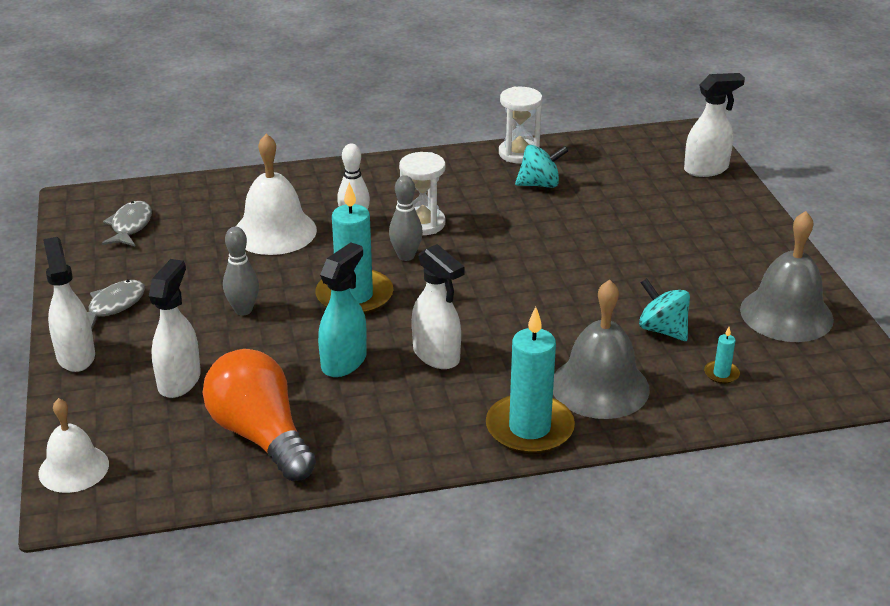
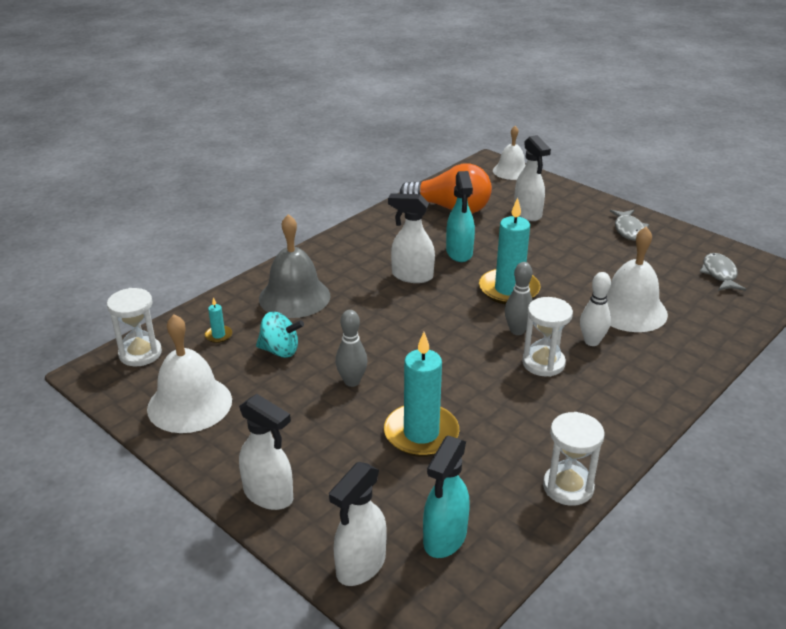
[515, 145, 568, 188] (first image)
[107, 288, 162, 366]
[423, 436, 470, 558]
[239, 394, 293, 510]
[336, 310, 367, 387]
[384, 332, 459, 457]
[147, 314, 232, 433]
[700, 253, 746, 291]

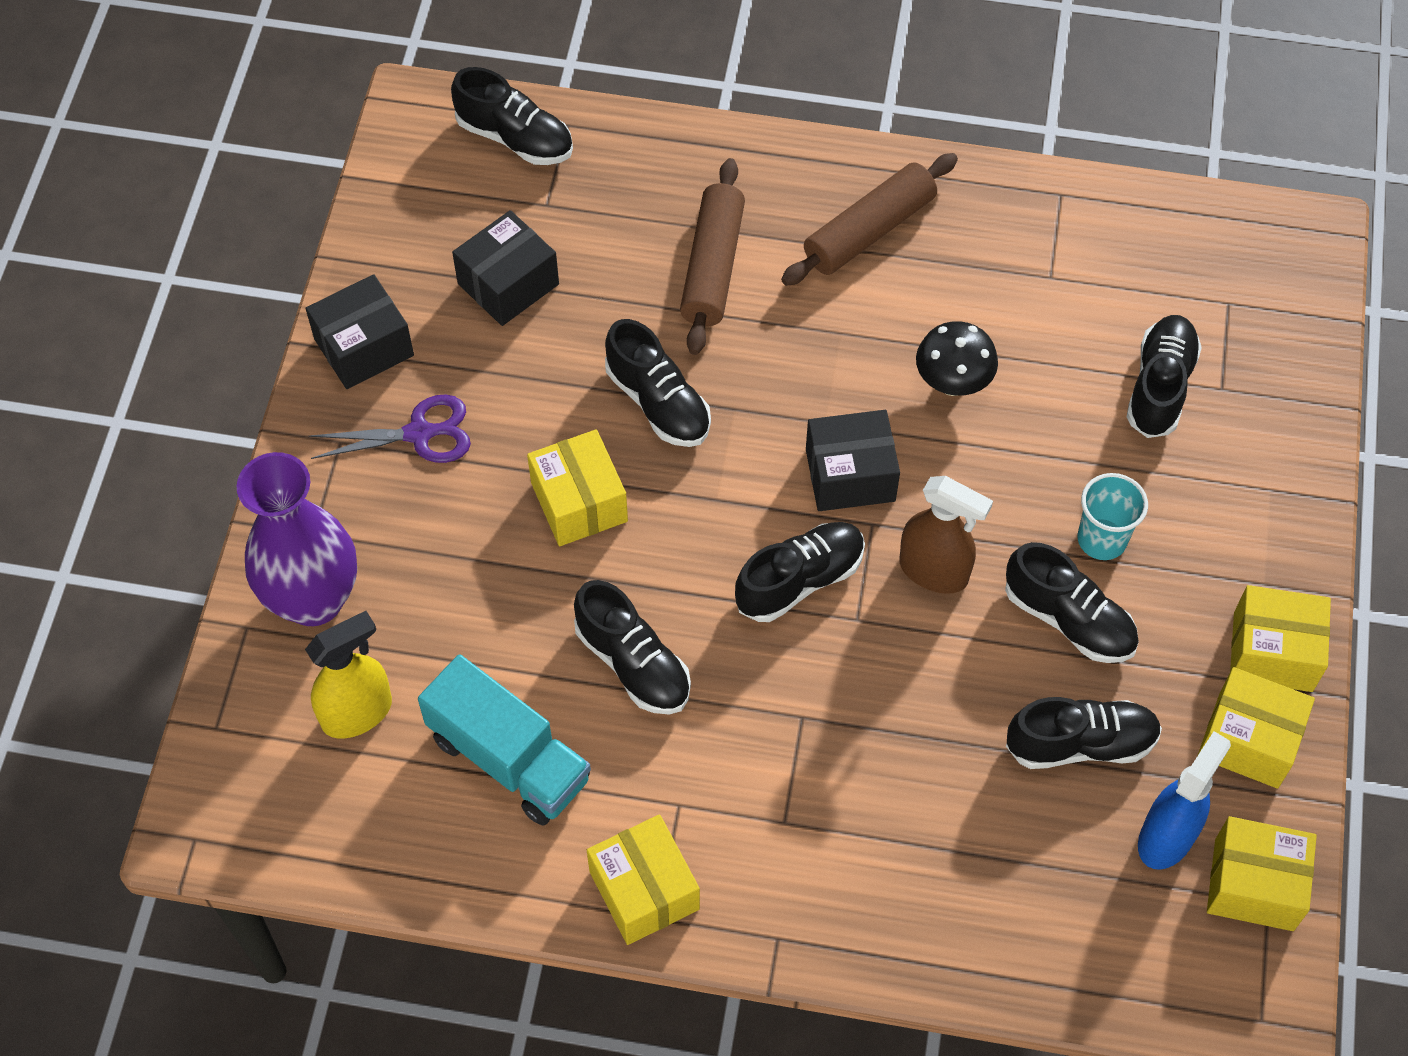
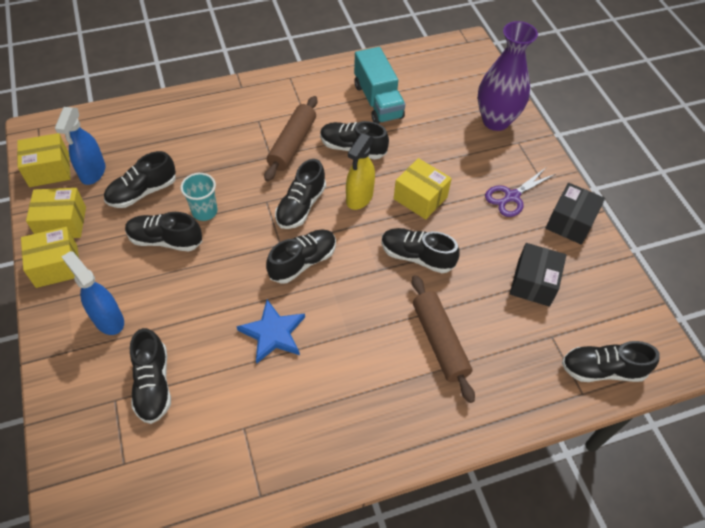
[587, 814, 700, 945] (first image)
[899, 476, 993, 594] (first image)
[61, 251, 124, 335]
[346, 133, 375, 210]
[264, 96, 317, 182]
[180, 173, 217, 221]
[266, 230, 336, 284]
[236, 299, 305, 363]
[354, 47, 405, 124]

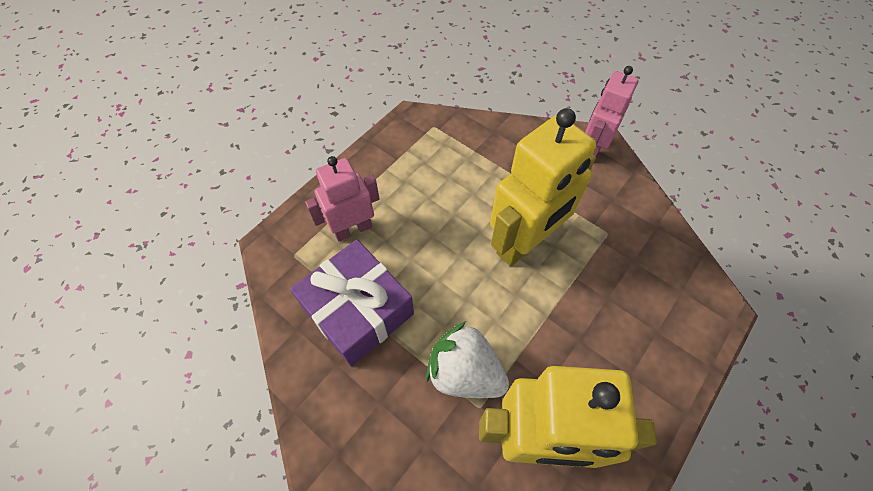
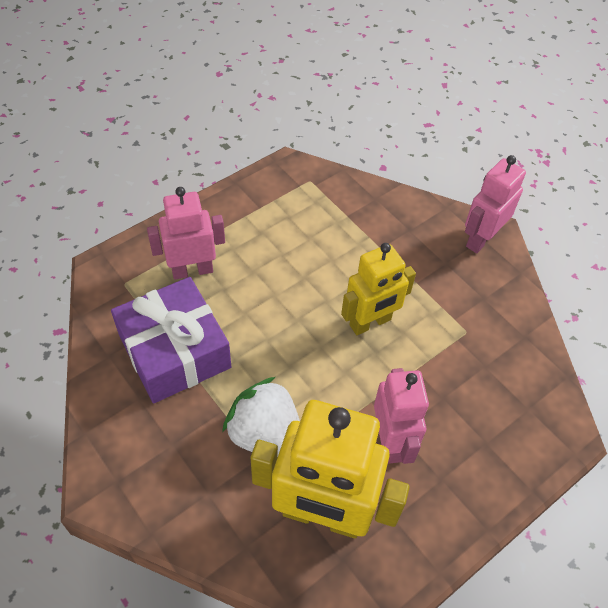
[374, 368, 429, 464]
[341, 243, 416, 335]

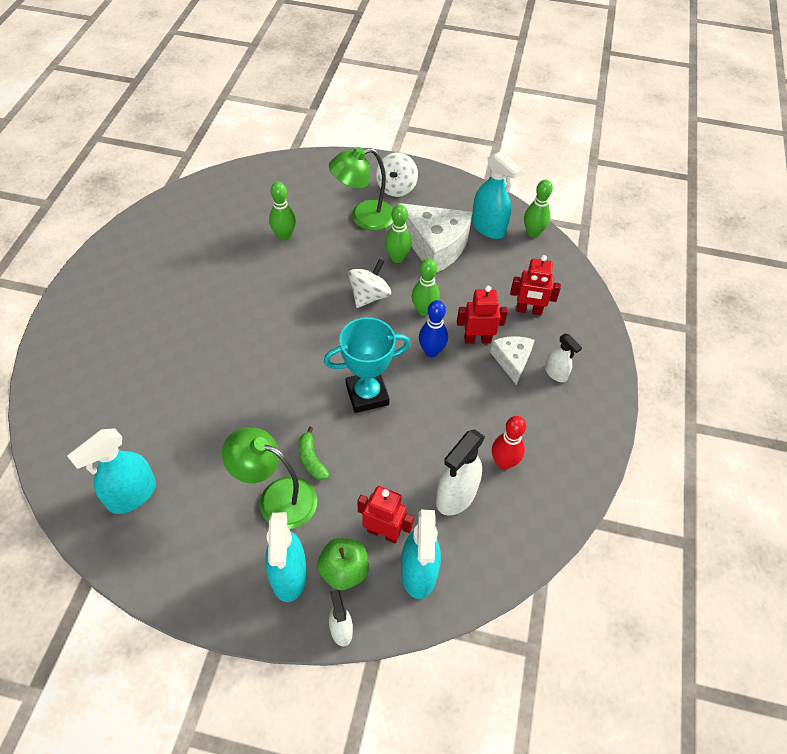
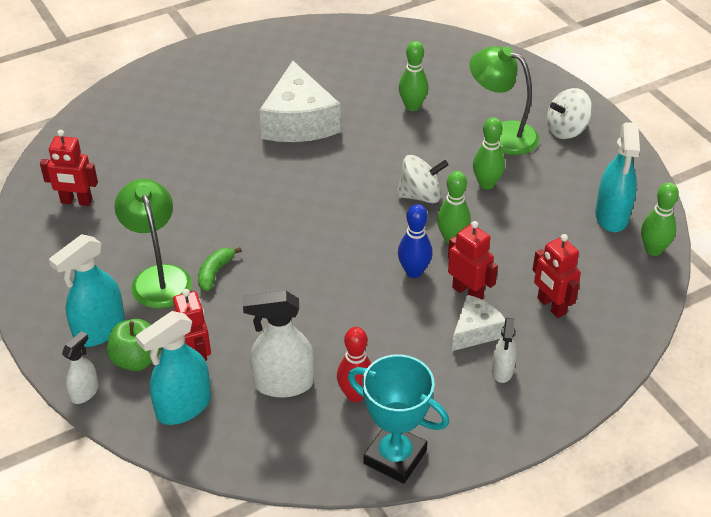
[348, 354, 449, 484]
[259, 61, 341, 142]
[40, 130, 98, 206]

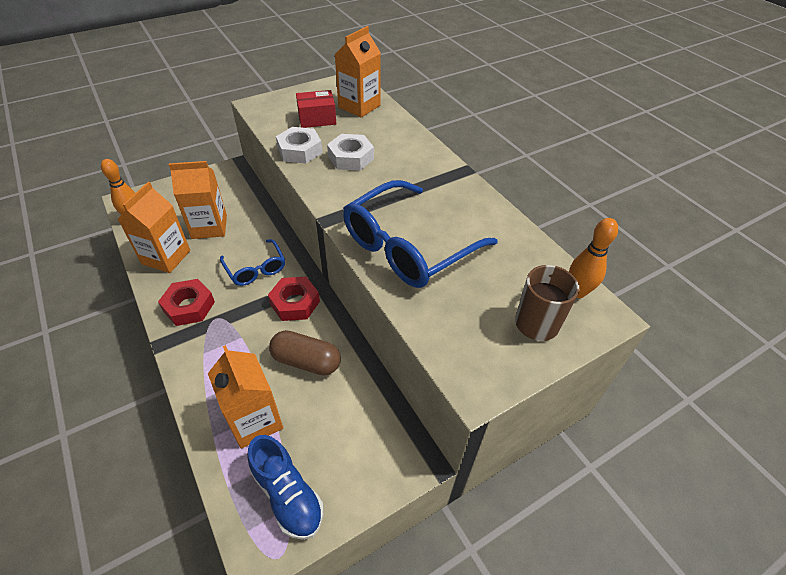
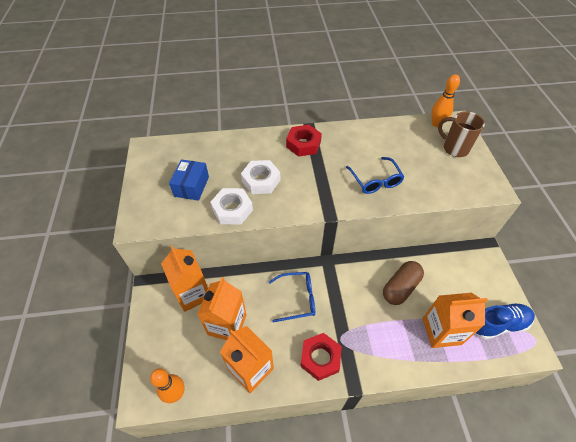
[286, 125, 322, 157]
[161, 246, 208, 312]
[169, 159, 209, 201]
[346, 157, 404, 194]

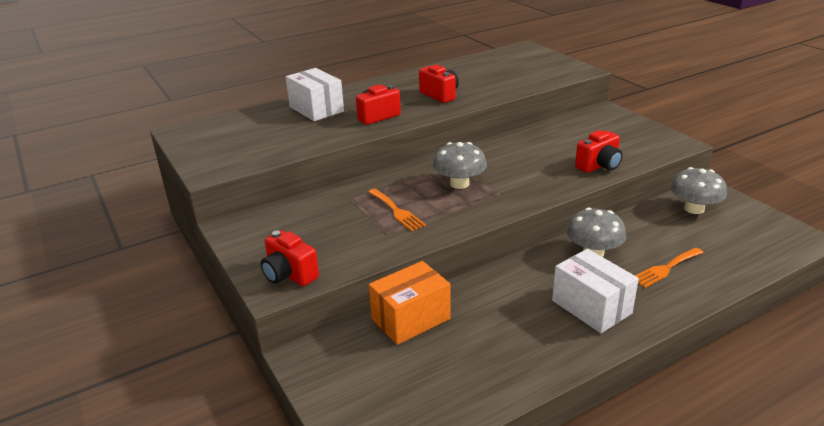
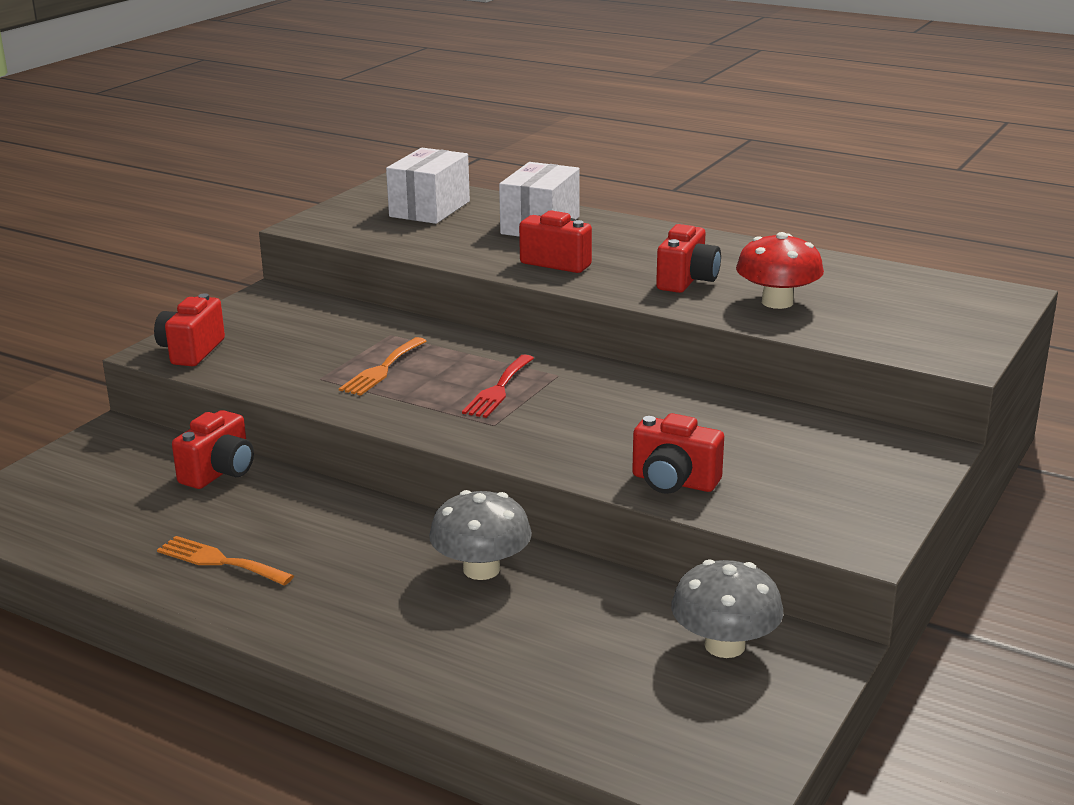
[736, 232, 824, 309]
[386, 148, 470, 224]
[157, 536, 294, 586]
[172, 410, 254, 489]
[462, 354, 534, 418]

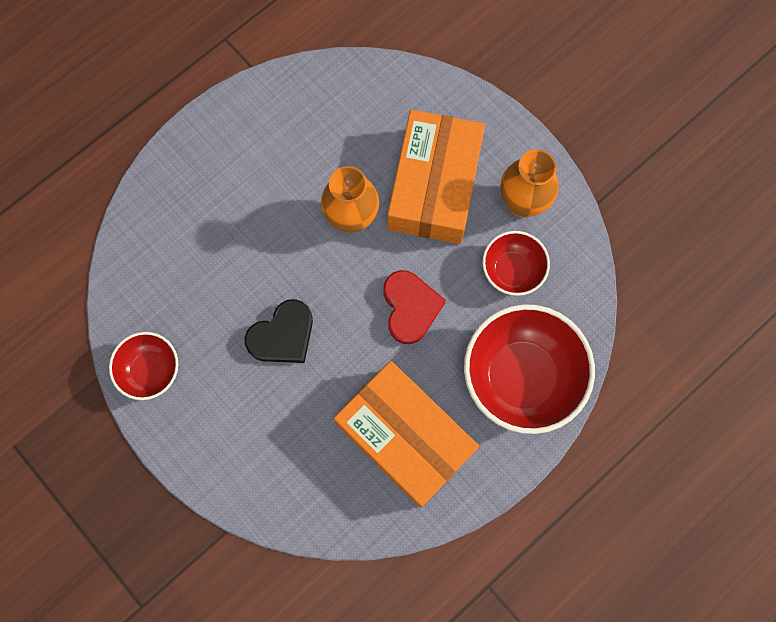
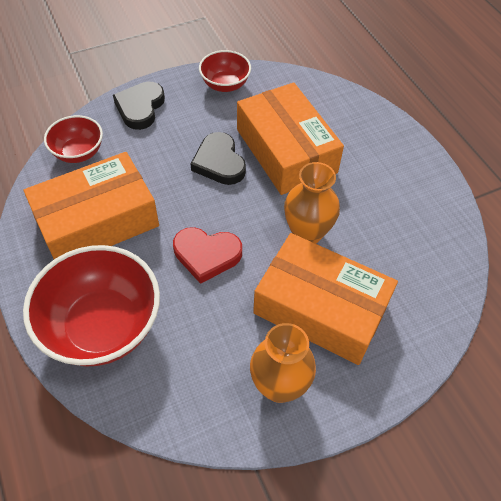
[113, 82, 165, 130]
[237, 83, 344, 195]
[44, 115, 103, 163]

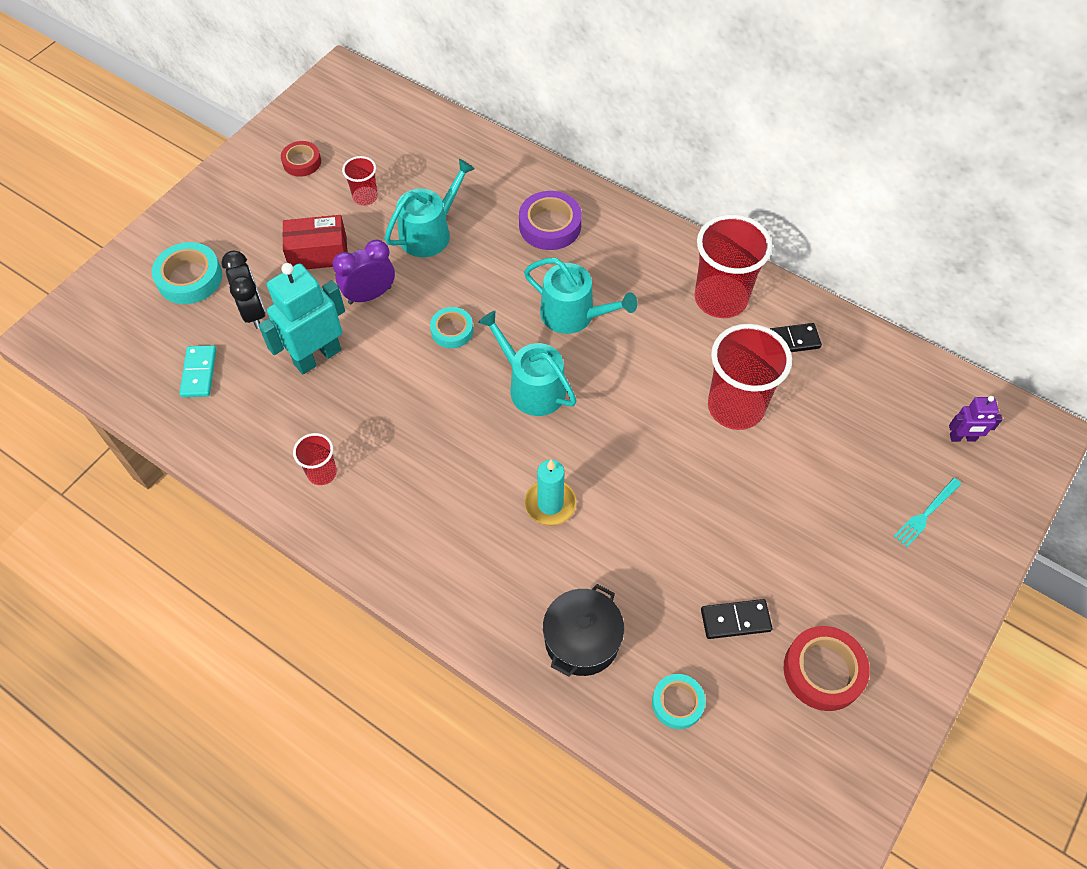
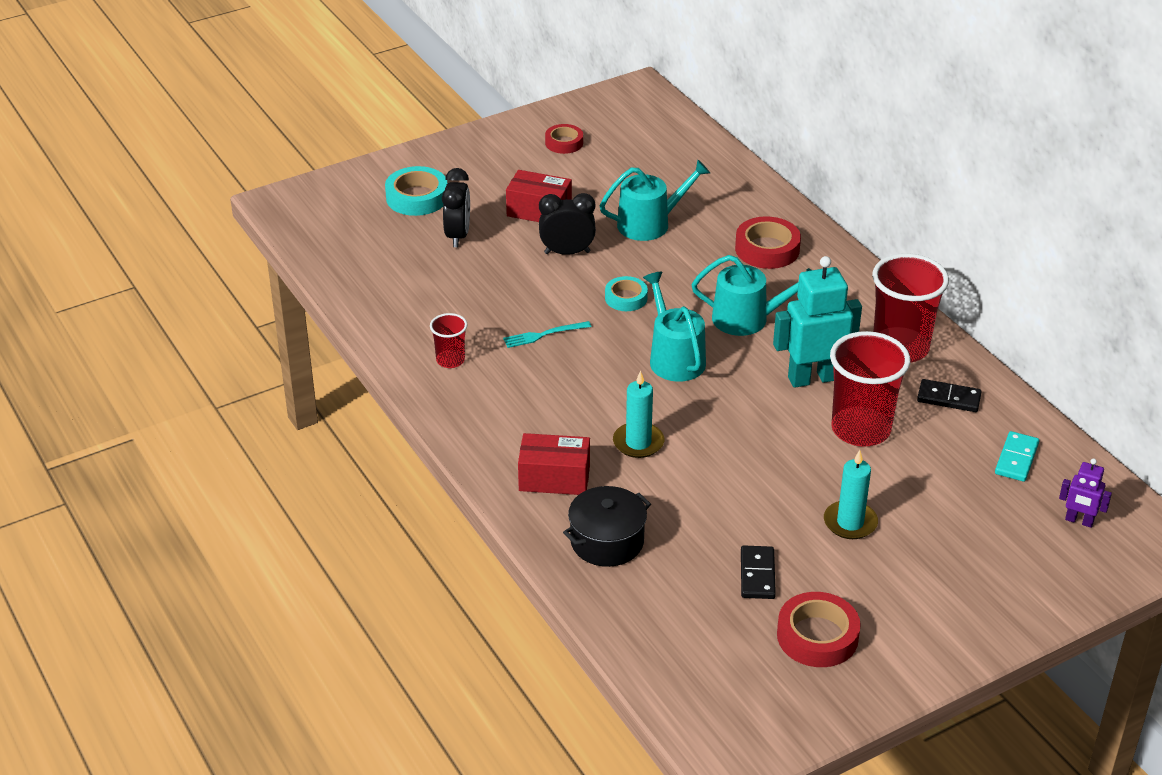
[342, 156, 378, 206] (first image)
[652, 674, 705, 729] (first image)
[518, 433, 590, 495]
[824, 450, 878, 539]
[995, 431, 1039, 482]
[773, 256, 862, 388]
[503, 321, 591, 348]
[539, 193, 596, 255]
[735, 216, 801, 269]
[692, 255, 811, 336]
[741, 545, 776, 599]

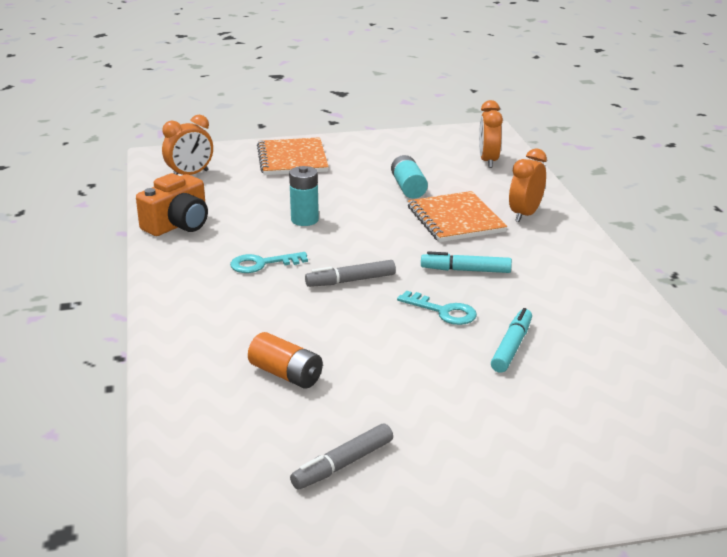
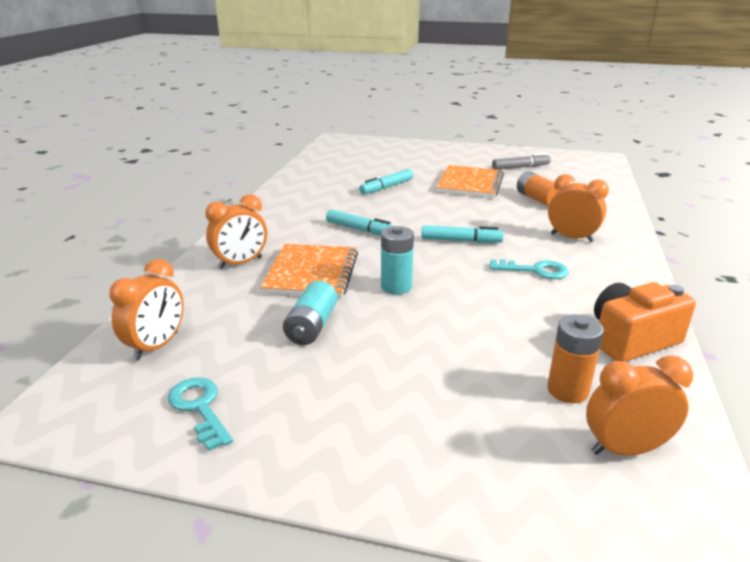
[547, 314, 604, 403]
[548, 174, 609, 242]
[436, 165, 504, 198]
[381, 226, 414, 295]
[168, 377, 233, 451]
[421, 225, 503, 243]

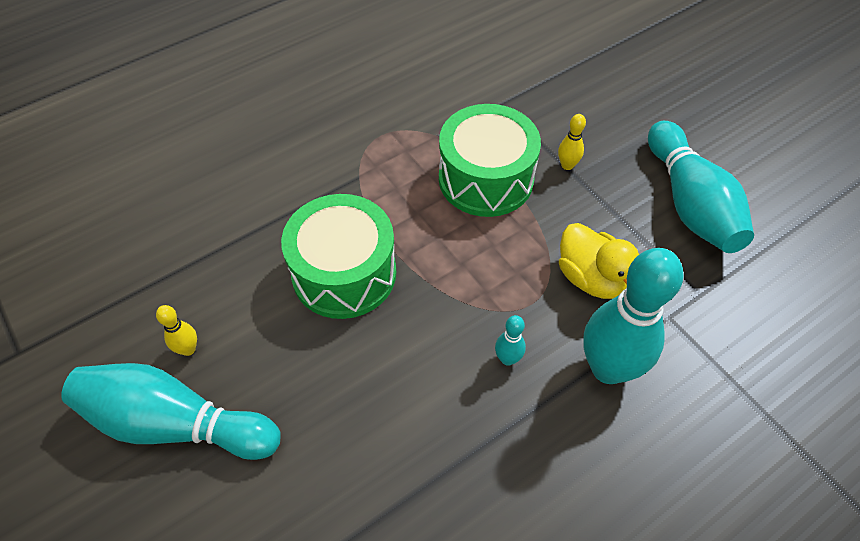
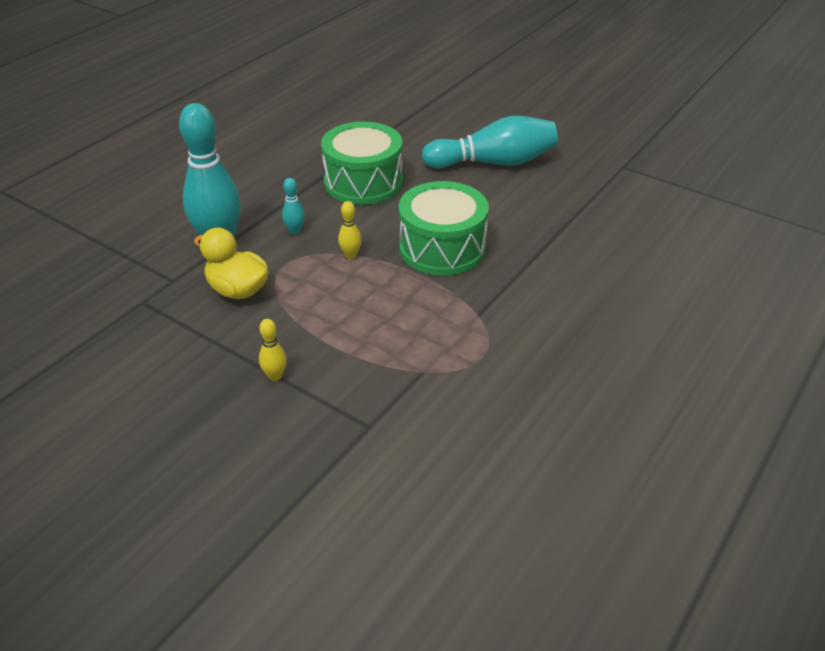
[648, 121, 754, 253] (first image)
[338, 201, 362, 259]
[321, 122, 403, 205]

